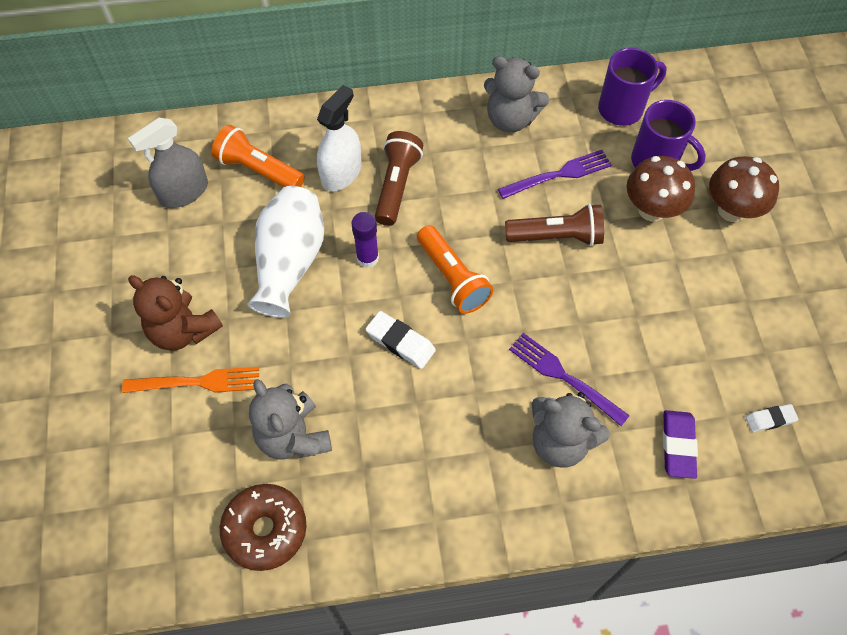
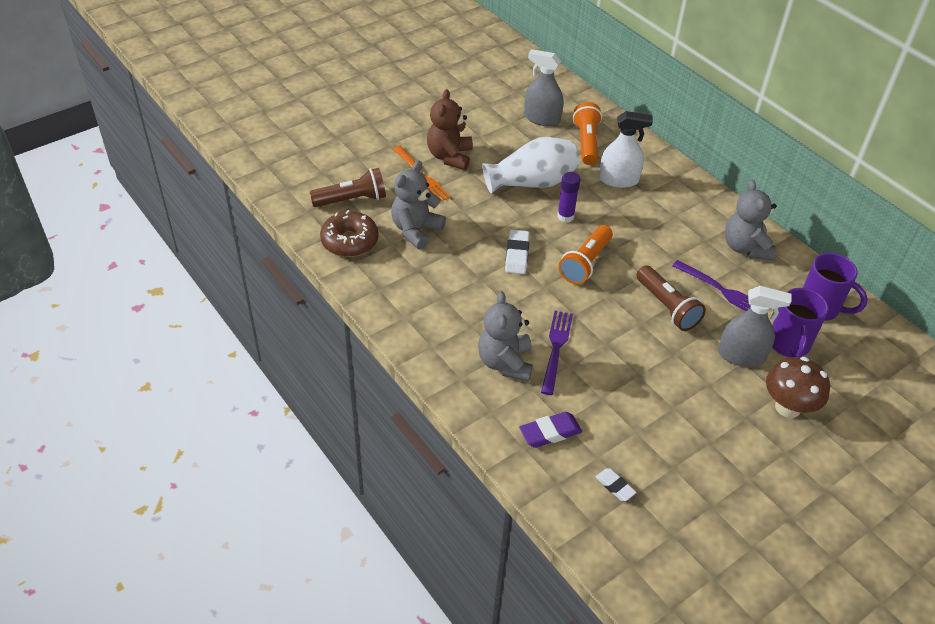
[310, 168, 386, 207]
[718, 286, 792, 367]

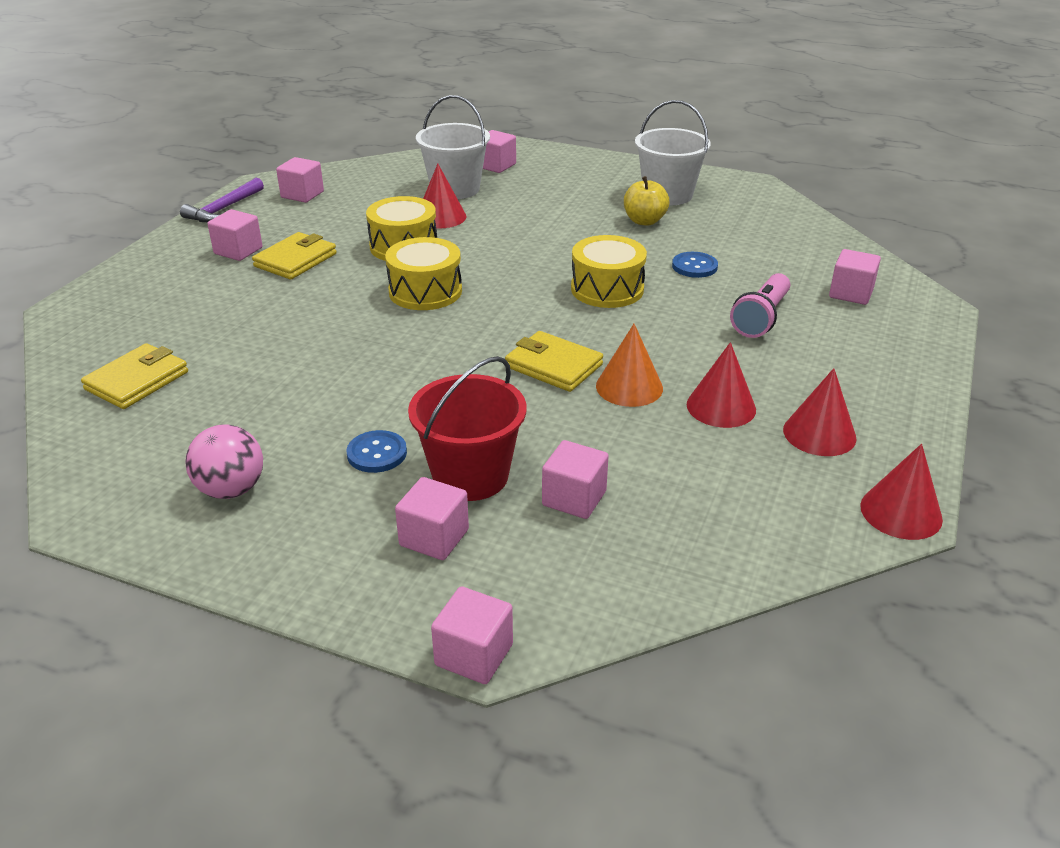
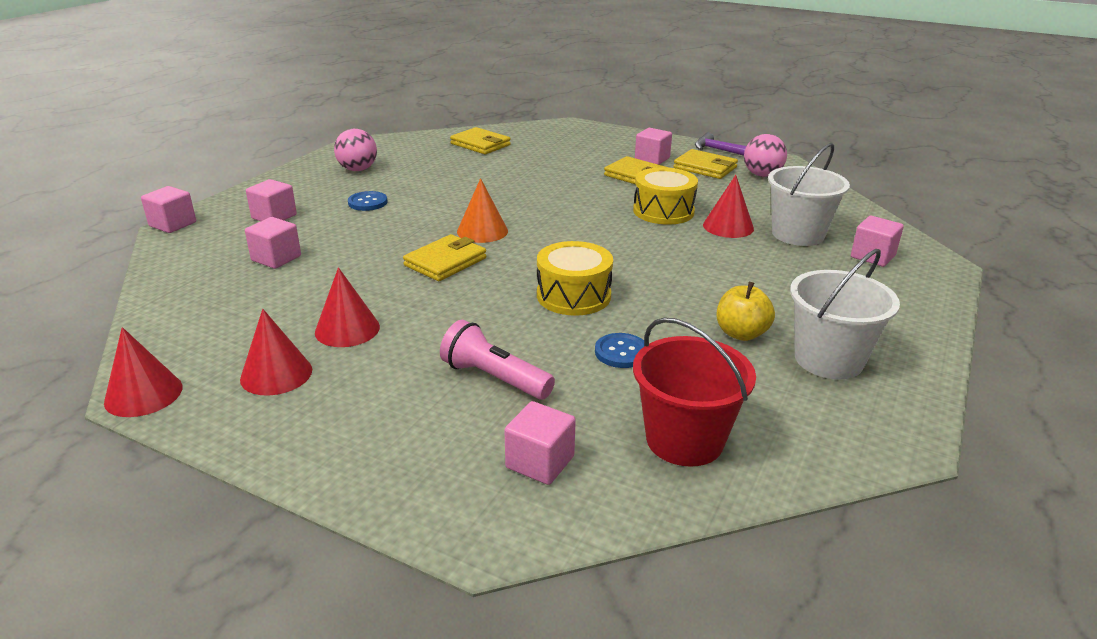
[385, 237, 462, 310] (first image)
[673, 149, 738, 179]
[633, 317, 756, 467]
[457, 178, 508, 243]
[744, 134, 787, 177]

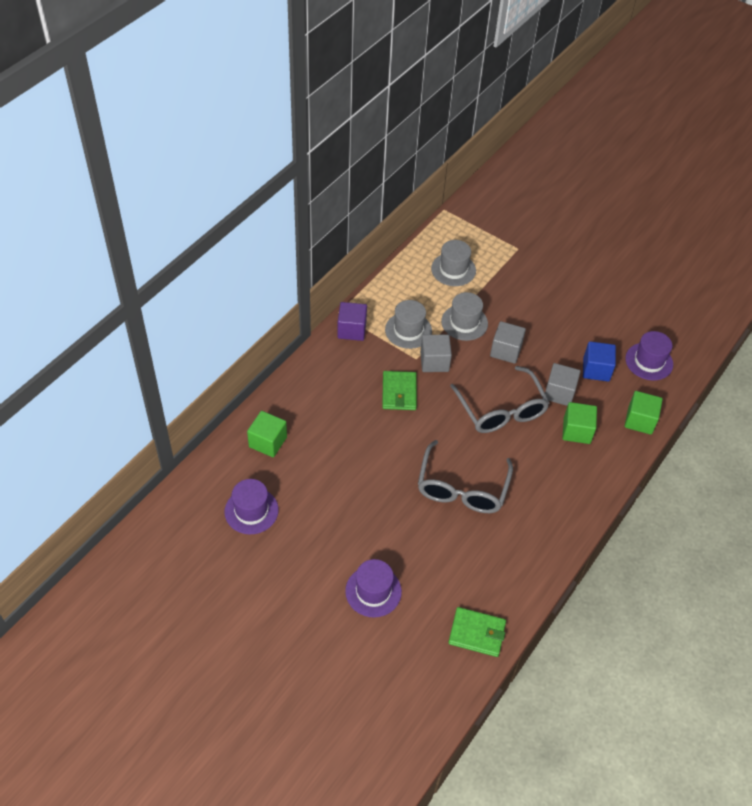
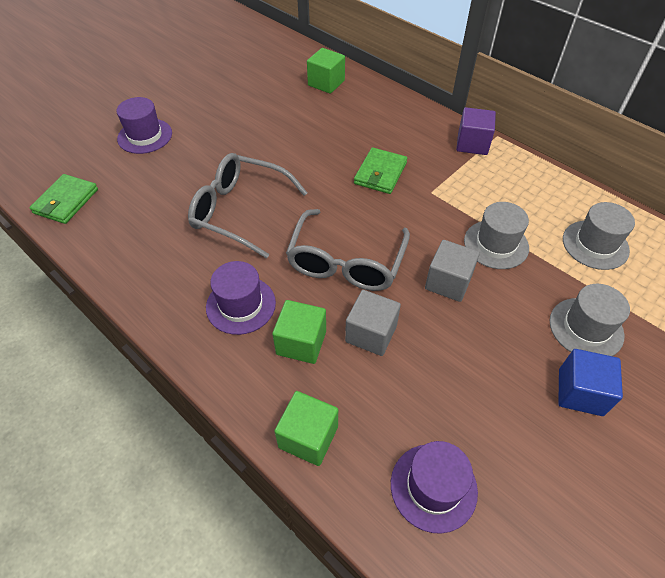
[420, 335, 452, 372] (first image)
[206, 261, 276, 335]
[550, 284, 630, 356]
[558, 349, 623, 416]
[354, 147, 407, 194]
[286, 209, 410, 291]

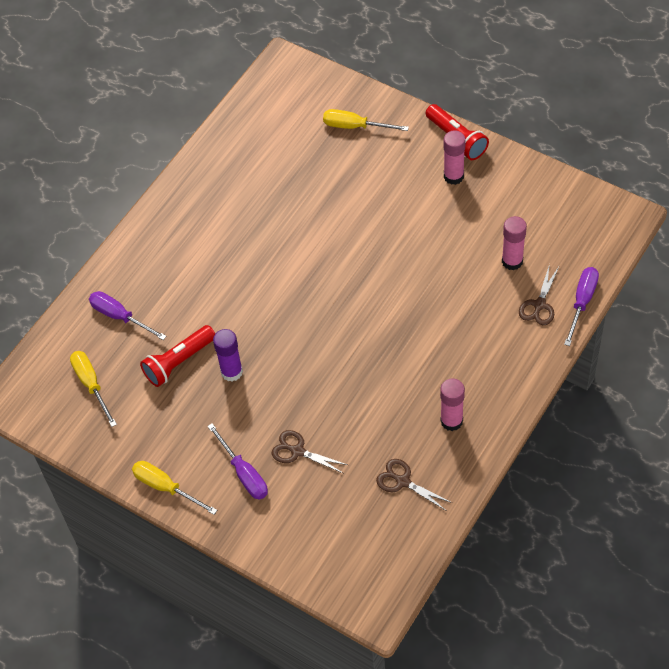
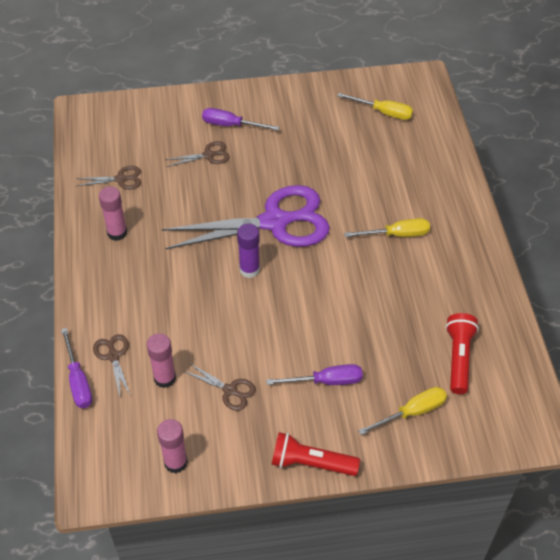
[162, 185, 330, 249]
[184, 363, 256, 411]
[266, 364, 363, 385]
[344, 218, 430, 237]
[446, 313, 479, 394]
[237, 224, 260, 278]
[157, 419, 188, 473]

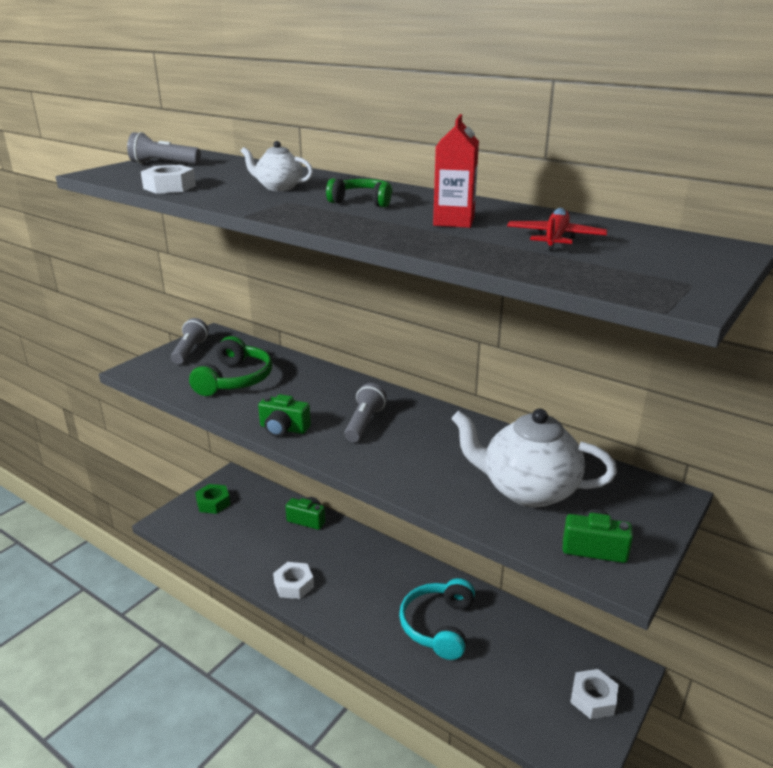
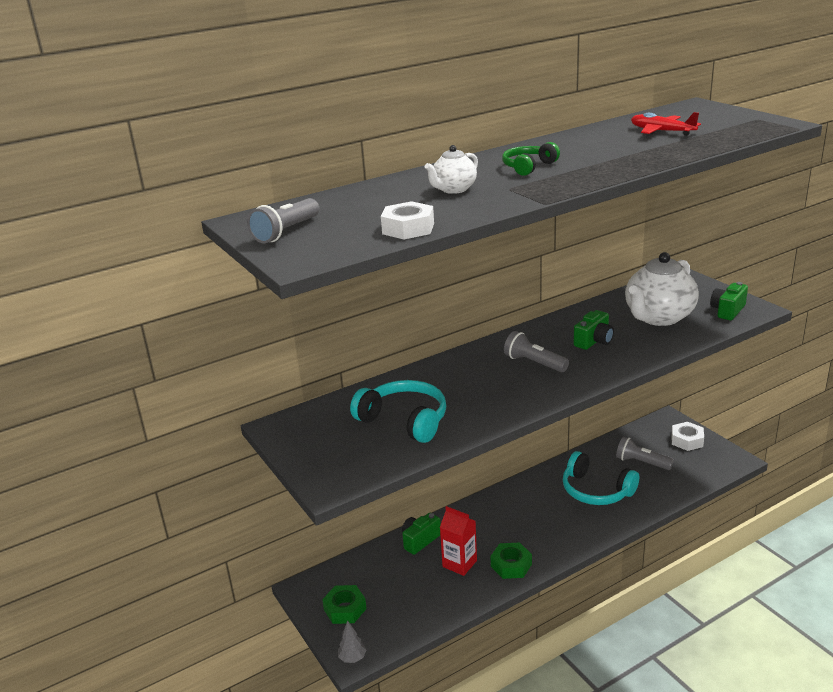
[338, 620, 366, 663]
[616, 437, 674, 470]
[573, 310, 614, 350]
[440, 506, 477, 576]
[350, 380, 446, 443]
[491, 543, 532, 579]

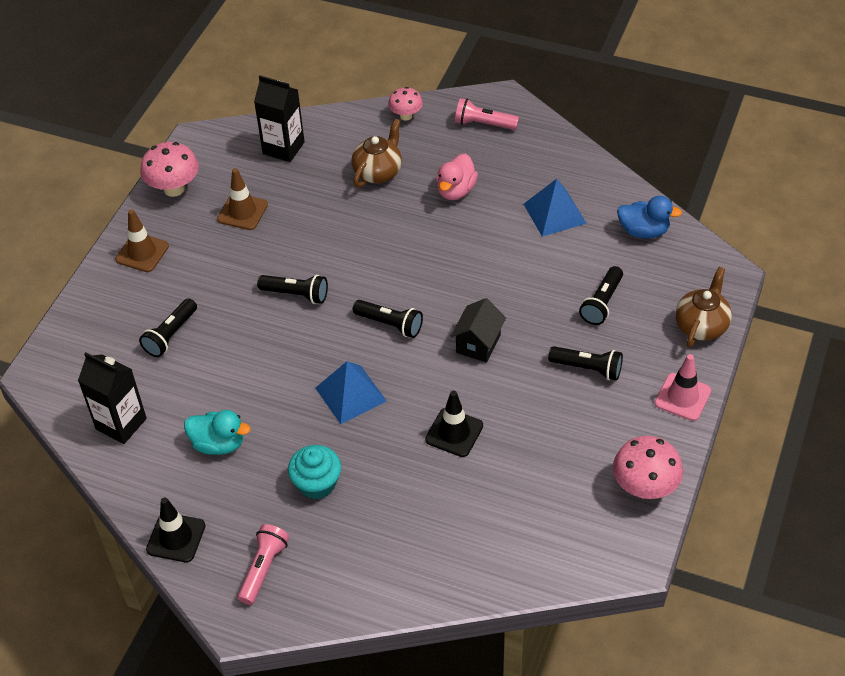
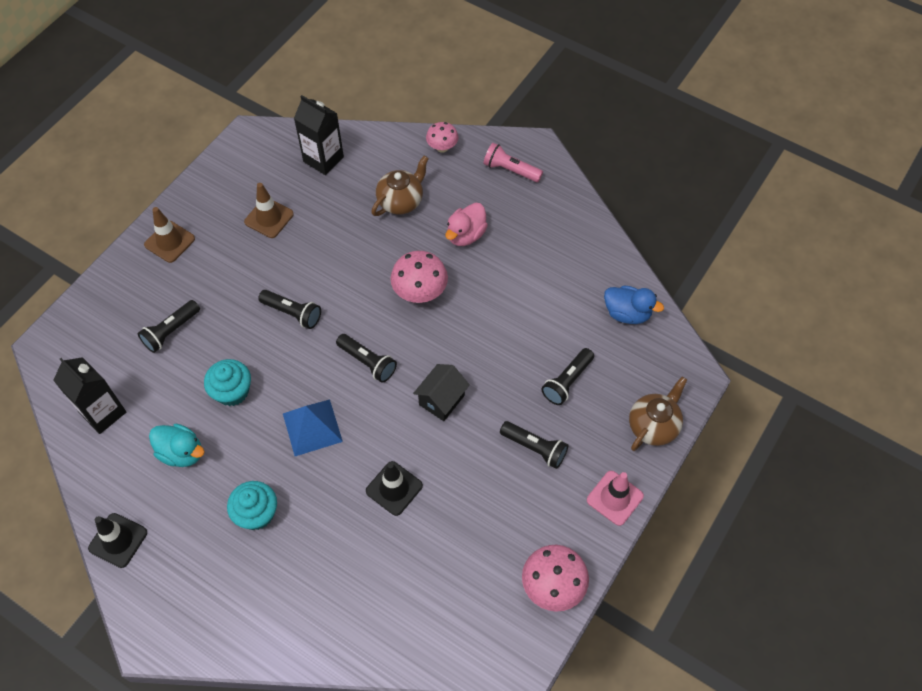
[238, 524, 290, 605] (first image)
[524, 179, 587, 237] (first image)
[204, 359, 251, 406]
[390, 251, 448, 303]

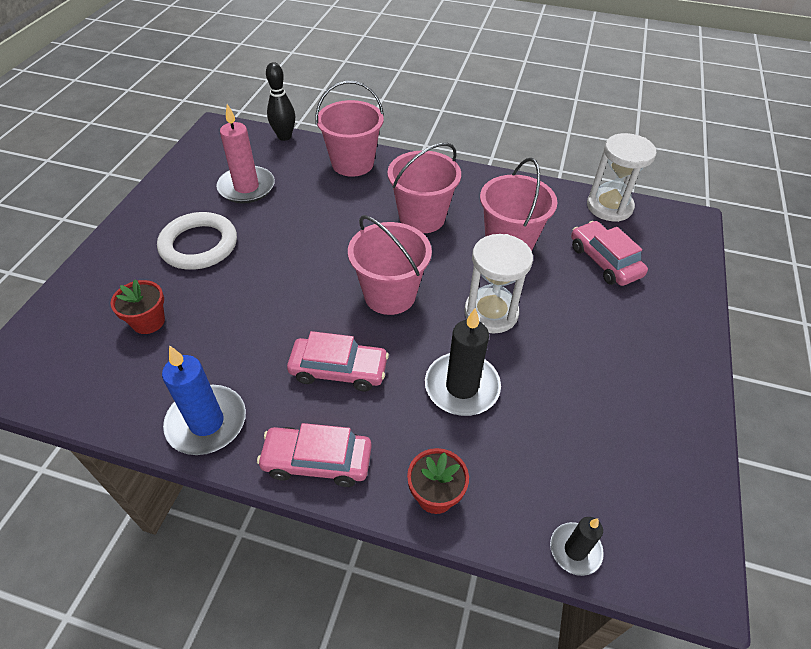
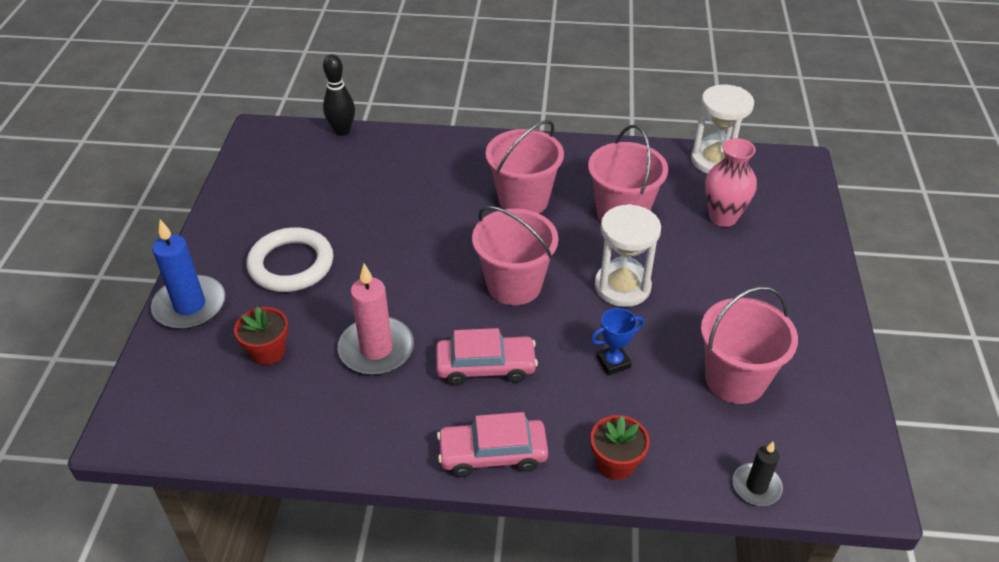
[151, 220, 226, 329]
[338, 264, 414, 375]
[701, 286, 798, 404]
[591, 308, 644, 375]
[705, 138, 757, 227]

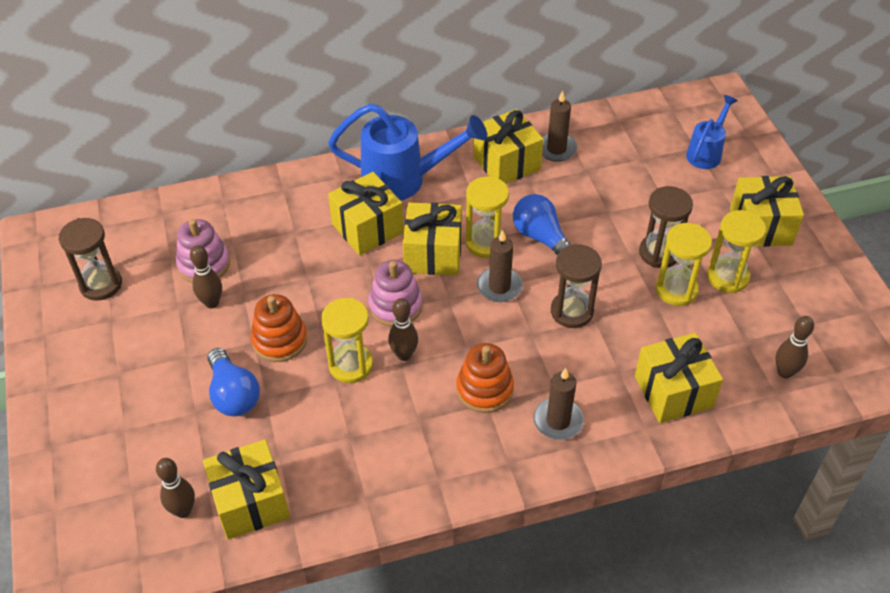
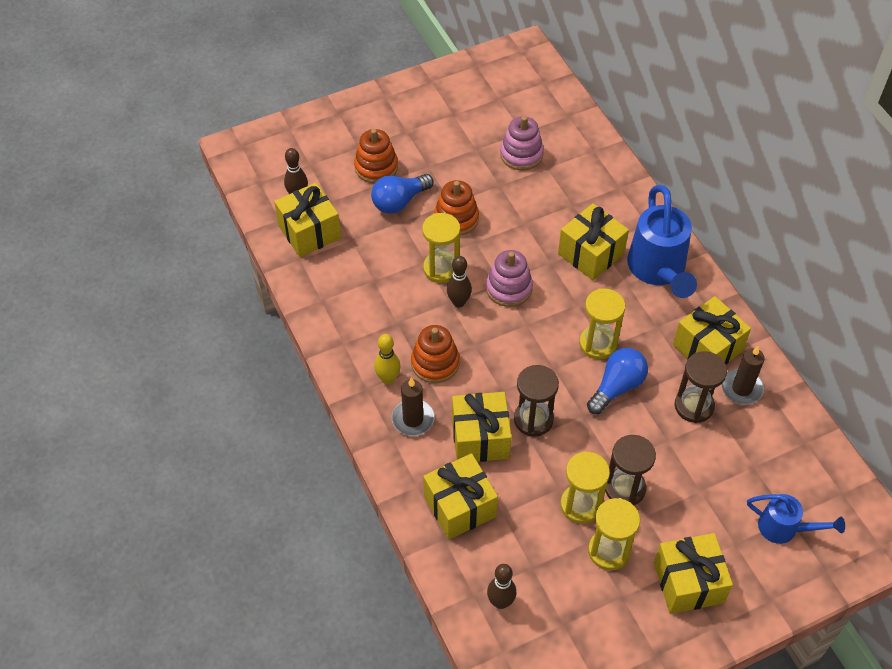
[190, 245, 222, 308] (first image)
[477, 230, 523, 302] (first image)
[354, 129, 398, 183]
[374, 334, 401, 384]
[675, 351, 727, 423]
[452, 392, 512, 462]

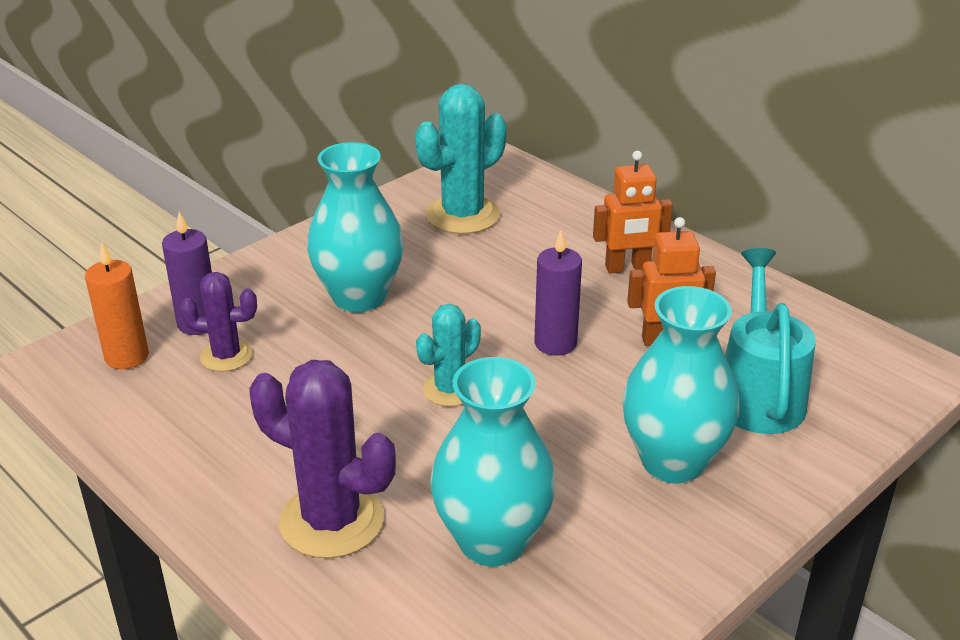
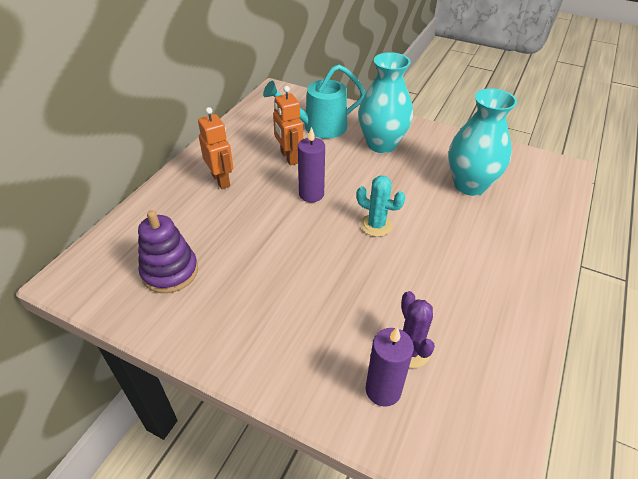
[85, 242, 149, 369] (first image)
[250, 360, 396, 558] (first image)
[307, 142, 404, 313] (first image)
[138, 210, 198, 293]

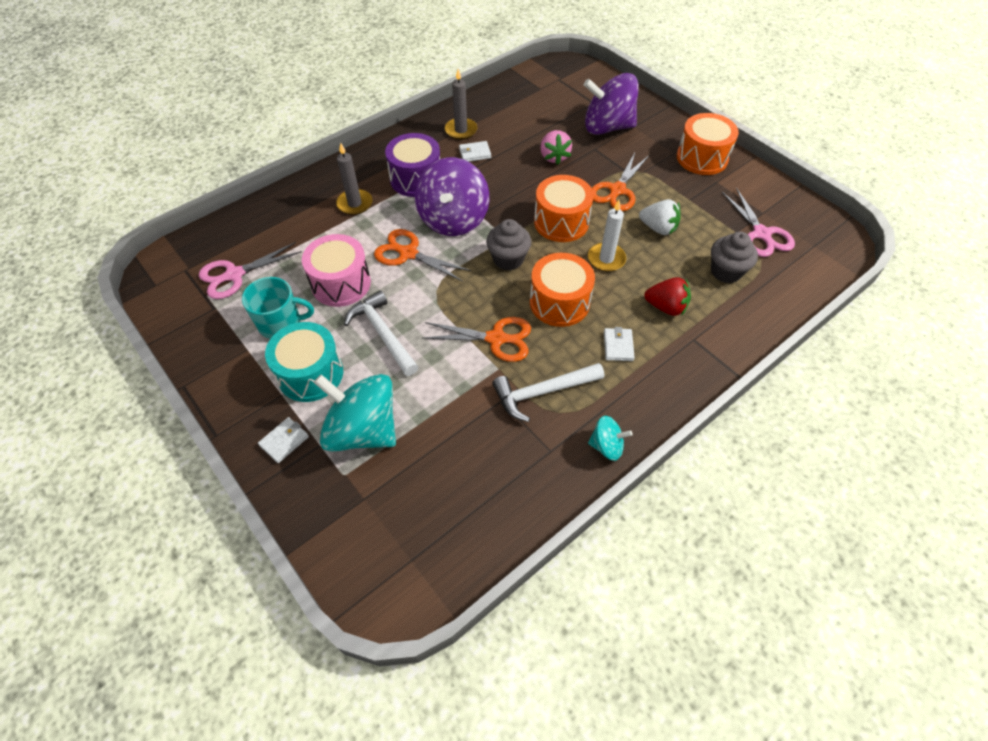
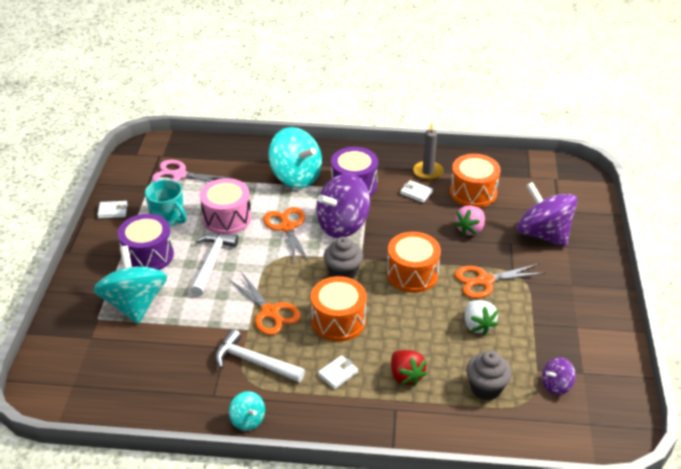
[588, 200, 626, 272] (first image)
[97, 201, 128, 218]
[450, 154, 501, 208]
[268, 127, 322, 189]
[542, 357, 576, 395]
[118, 214, 174, 270]

